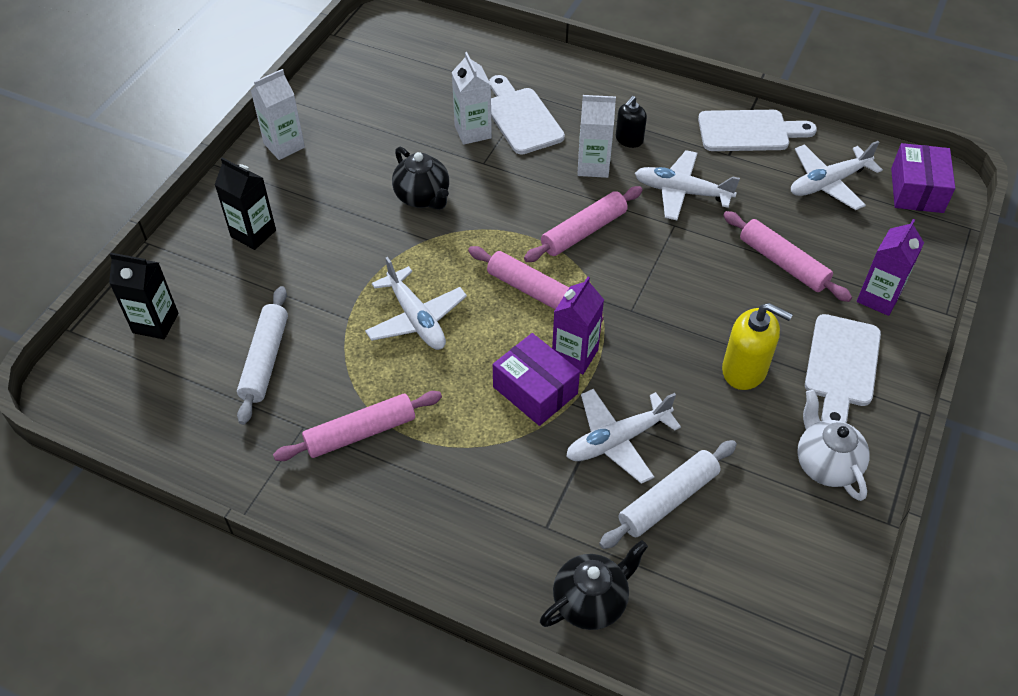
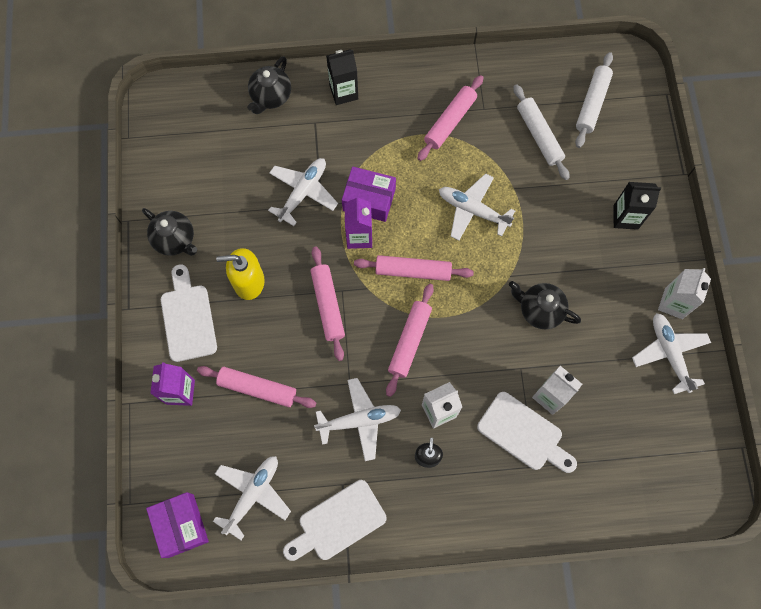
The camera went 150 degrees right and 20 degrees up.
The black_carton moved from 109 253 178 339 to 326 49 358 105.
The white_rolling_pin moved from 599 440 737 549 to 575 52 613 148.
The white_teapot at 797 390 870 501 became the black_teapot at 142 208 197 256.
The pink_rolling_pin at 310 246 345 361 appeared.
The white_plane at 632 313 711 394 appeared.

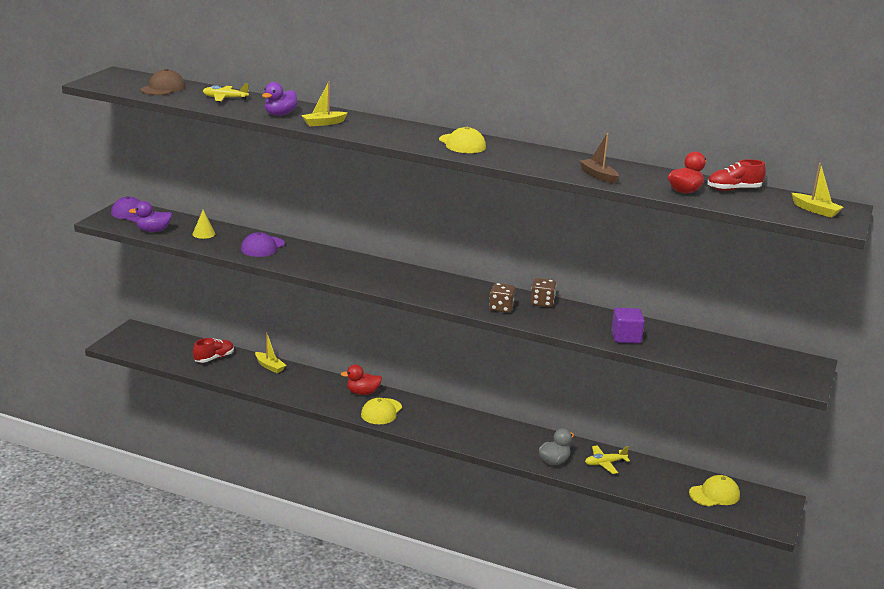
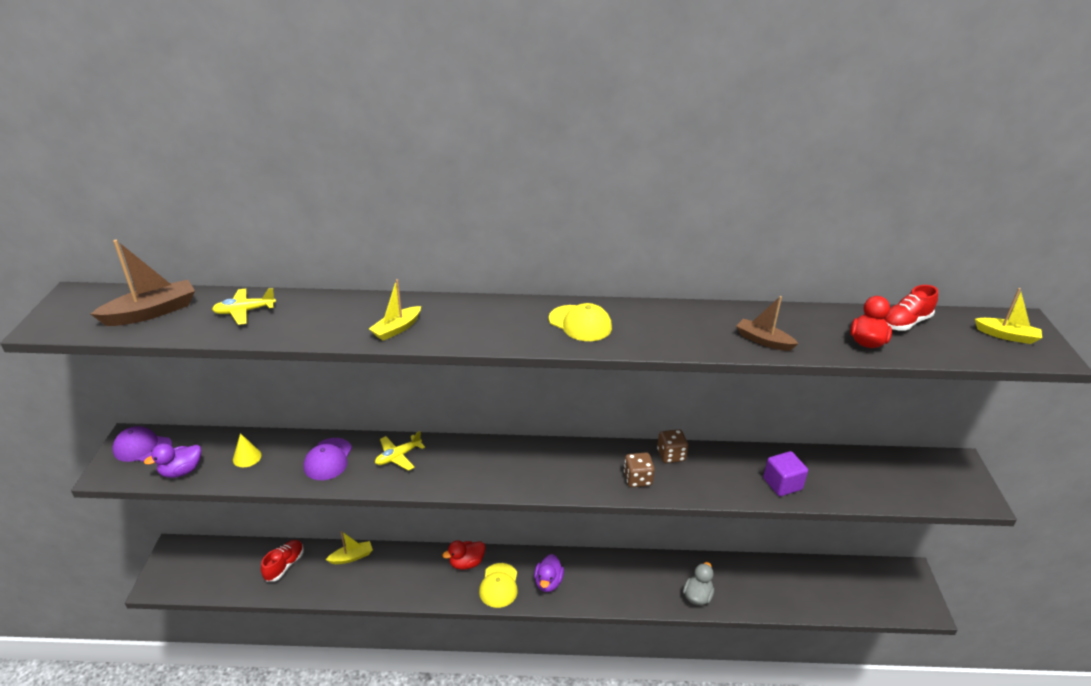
The camera went 20 degrees left and 10 degrees up.
The brown_cap at 141 69 186 95 was replaced by the brown_boat at 91 240 195 326.
The yellow_boat at 255 332 286 373 turned 45 degrees counterclockwise.
The purple_duck moved from 262 82 297 116 to 534 554 564 592.
The yellow_plane moved from 585 445 630 474 to 375 431 425 471.
The yellow_cap at 689 475 740 506 disappeared.

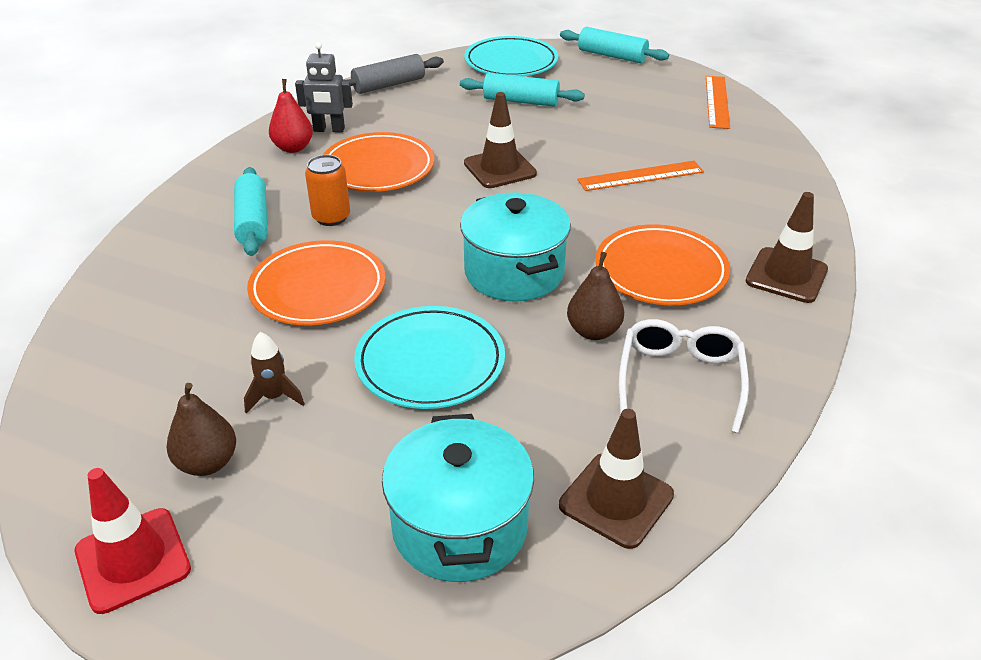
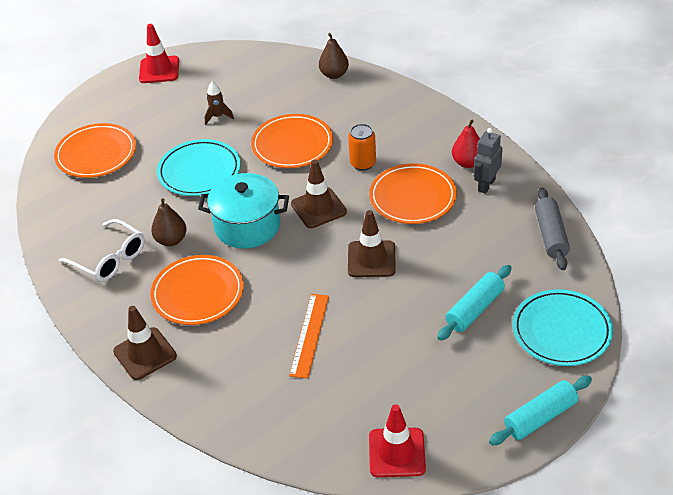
The camera went 120 degrees right and 5 degrees up.
The brown_pear moved from 167 383 236 476 to 319 33 349 79.
The turquoise_rolling_pin at 234 167 268 256 disappeared.
The turquoise_pot at 382 414 534 582 was replaced by the orange_plate at 54 123 136 178.
The brown_traffic_cone moved from 559 409 674 549 to 291 160 347 228.
The orange_ruler at 706 76 730 129 was replaced by the red_traffic_cone at 369 404 426 477.

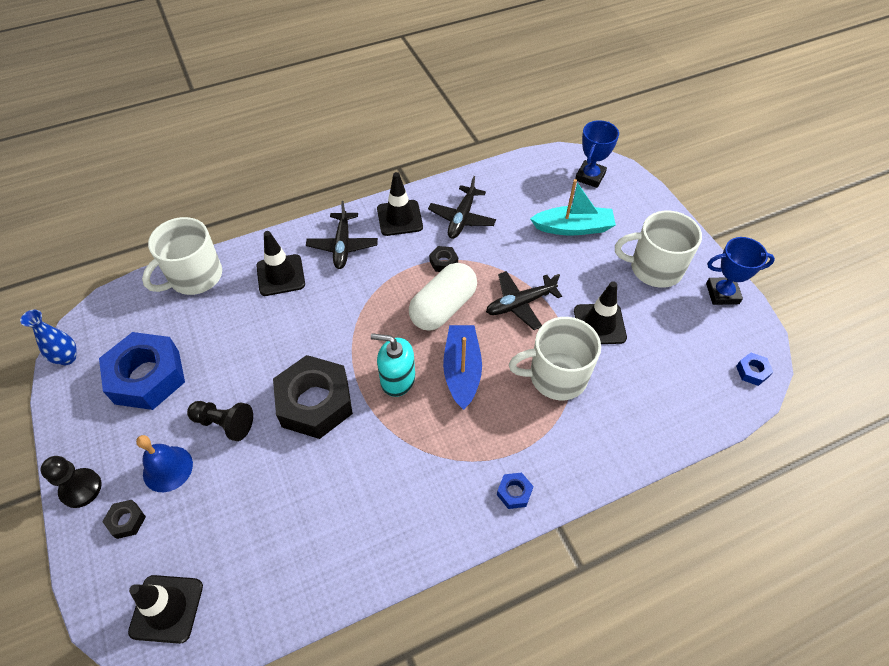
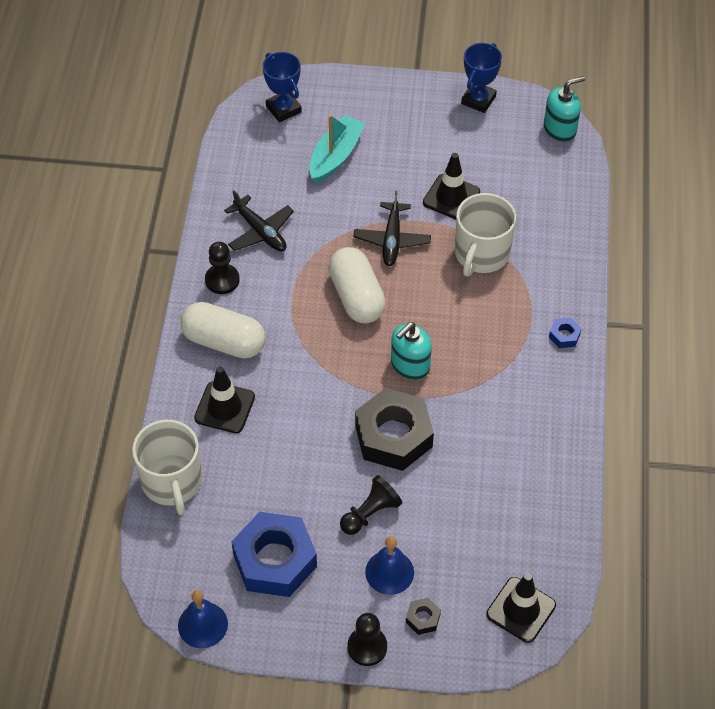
The camera went 60 degrees left and 0 degrees up.
The blue_vase at 20 310 77 365 was replaced by the blue_bell at 178 590 228 648.
The black_plane at 306 201 378 269 was replaced by the white_capsule at 180 302 265 359.
The black_traffic_cone at 377 172 423 236 was replaced by the black_pawn at 205 242 240 294.
The black_nut at 429 246 458 272 disappeared.
The blue_boat at 443 325 482 410 disappeared.
The white_mug at 615 211 702 288 disappeared.
The blue_nut at 736 353 773 386 was replaced by the turquoise_soap_dispenser at 544 76 585 142.

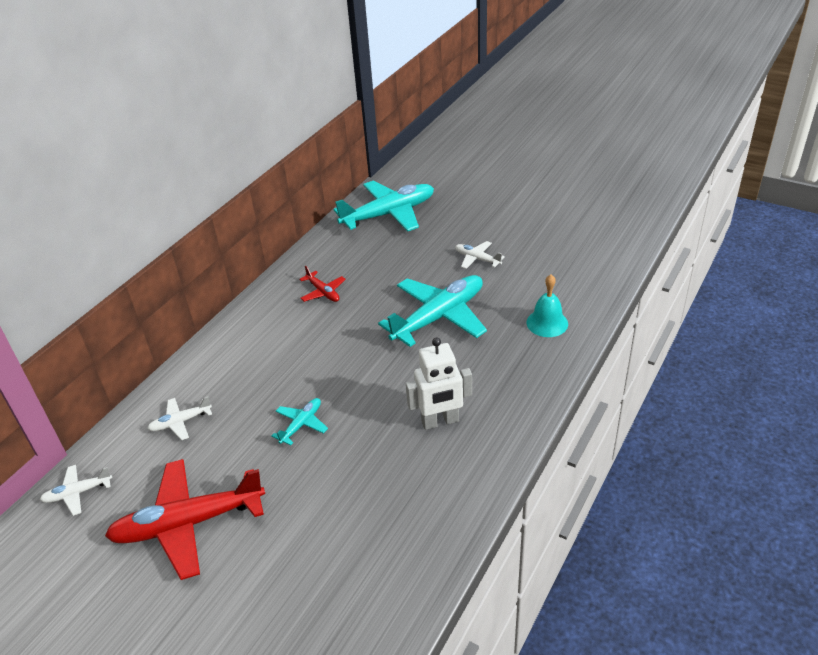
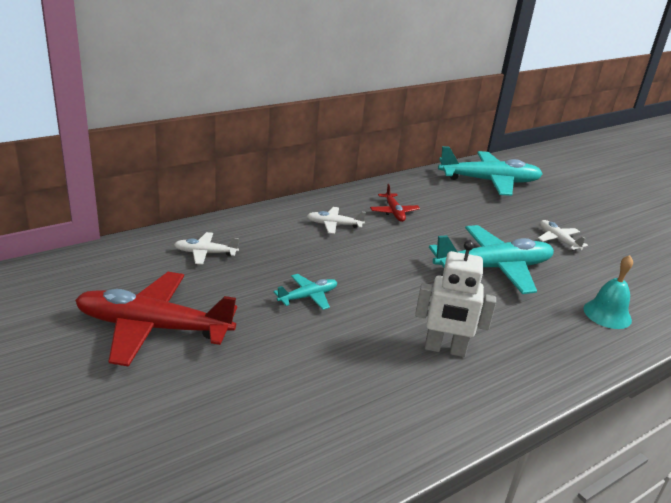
The camera went 20 degrees right and 10 degrees down.
The white_plane moved from 40 465 112 516 to 307 207 366 234.

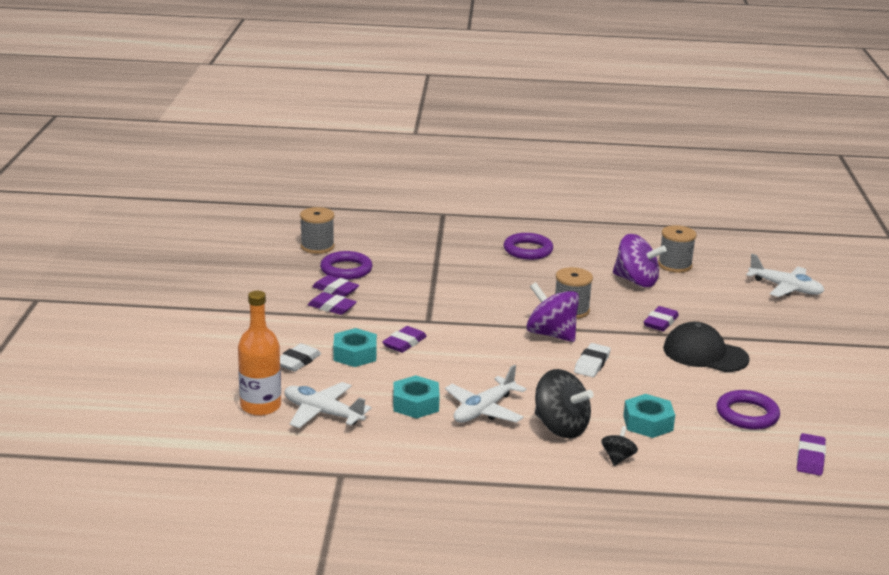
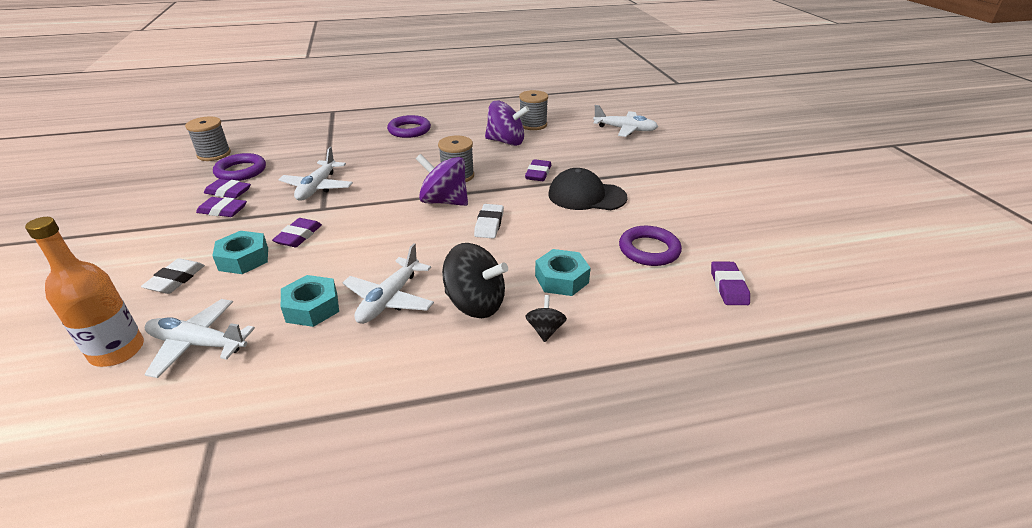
The camera went 15 degrees left and 10 degrees up.
The white_plane at 278 147 353 201 appeared.

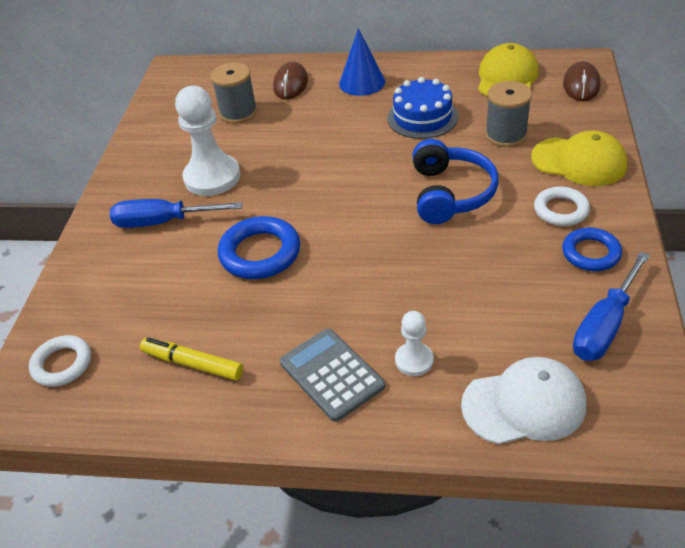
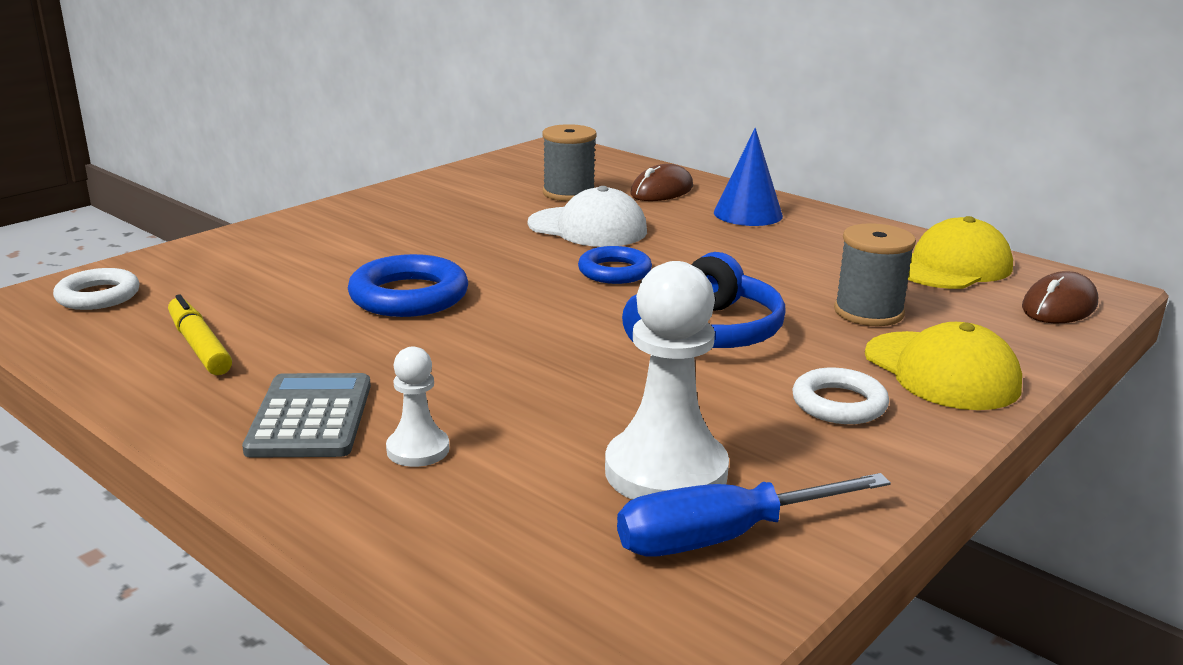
The camera went 30 degrees right and 20 degrees down.
The blue_screwdriver at 110 199 242 228 disappeared.
The white_pawn moved from 175 86 241 196 to 605 261 729 500.
The blue_cake at 387 77 458 139 disappeared.
The white_cap moved from 461 357 586 444 to 528 186 647 247.
The blue_ring moved from 562 228 622 271 to 578 246 652 284.

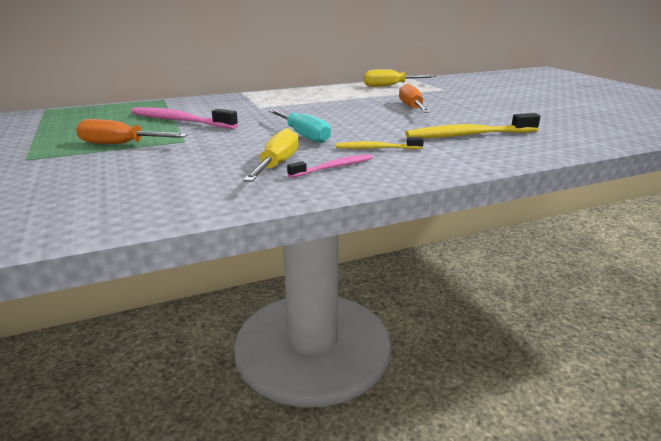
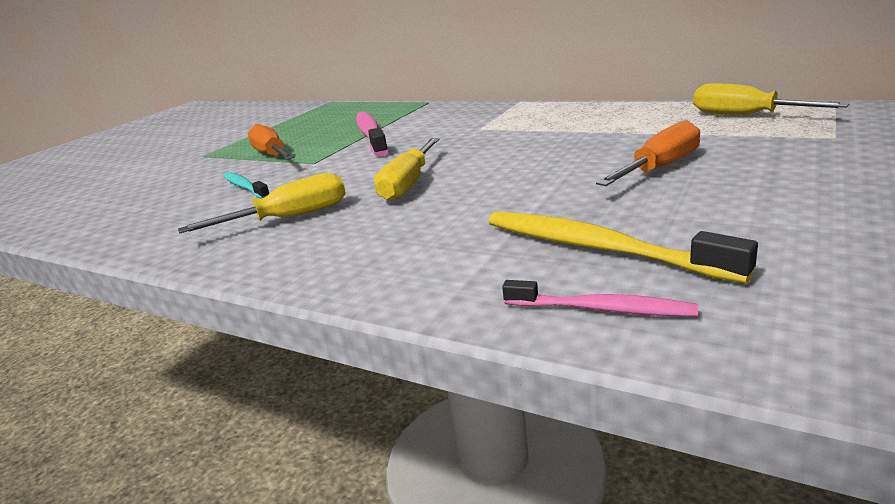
The camera went 55 degrees right and 0 degrees up.
The turquoise_screwdriver at 269 110 331 143 became the yellow_screwdriver at 374 138 439 201.
The pink_toothbrush moved from 287 154 373 178 to 502 280 698 317.
The yellow_toothbrush at 336 137 424 149 disappeared.
The turquoise_toothbrush at 223 172 269 199 appeared.

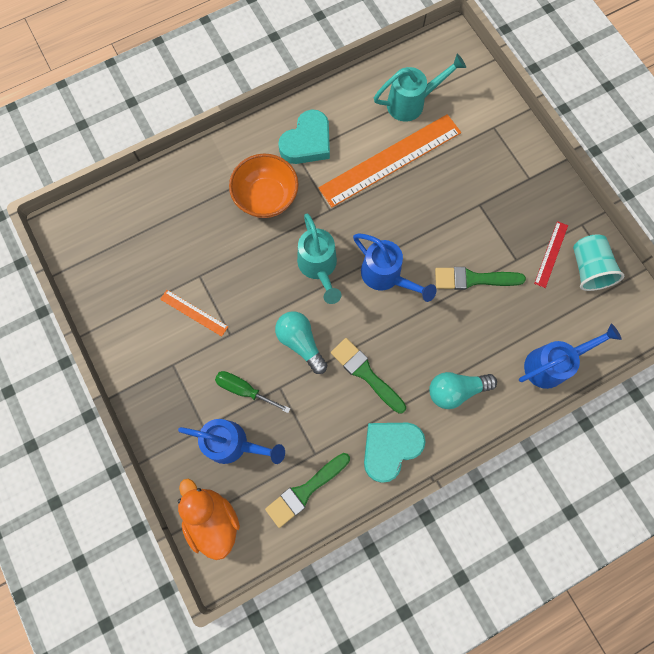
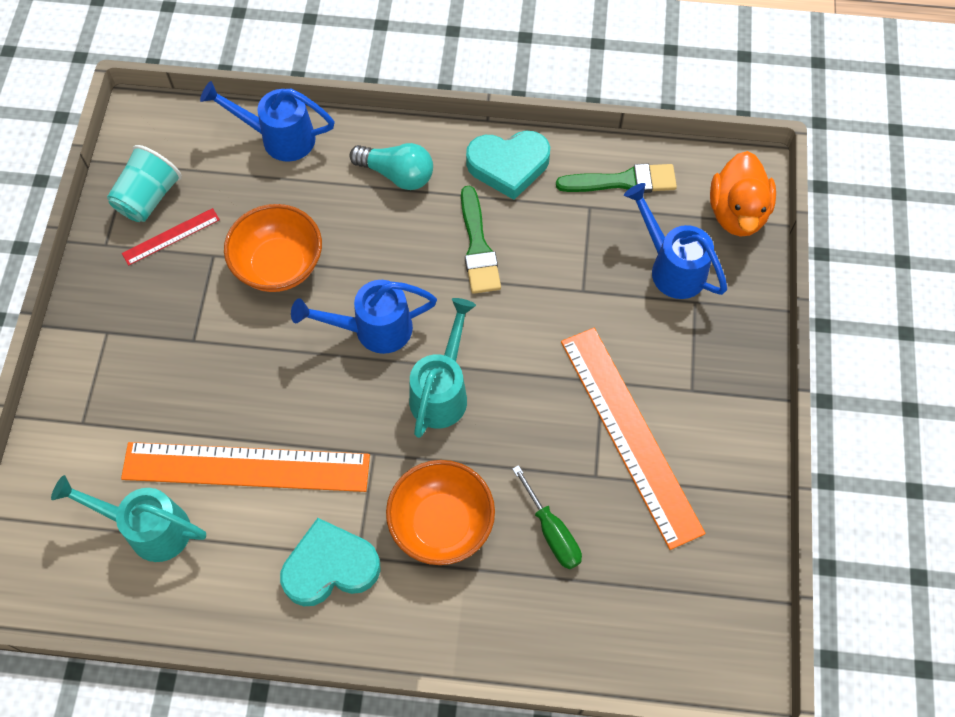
The camera went 145 degrees left and 10 degrees down.
The orange_ruler at 160 290 228 337 changed to 2.22 times the size.
The green_screwdriver moved from 215 371 291 413 to 512 465 582 569.
The turquoise_light_bulb at 275 311 327 374 disappeared.
The blue_watering_can at 353 233 437 302 turned 90 degrees counterclockwise.
The green_brush at 435 267 526 290 was replaced by the orange_bowl at 224 204 322 292.

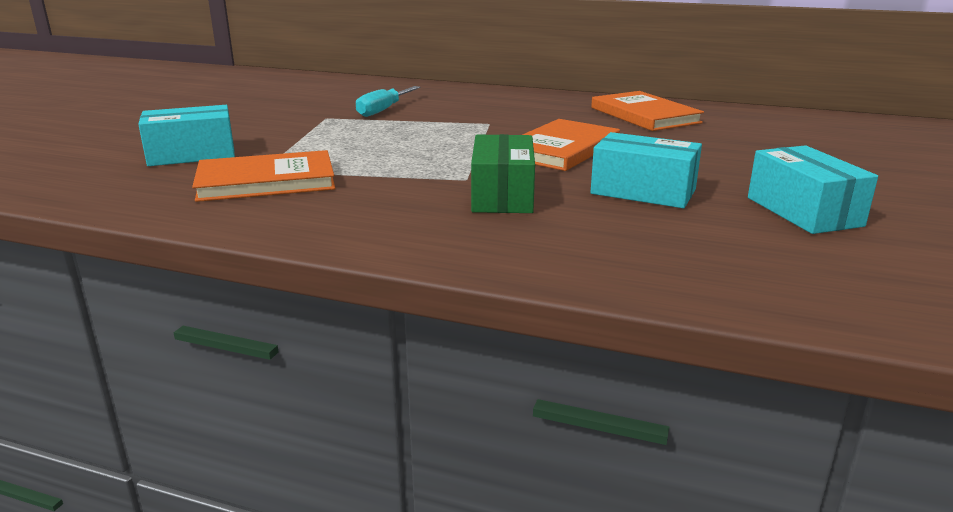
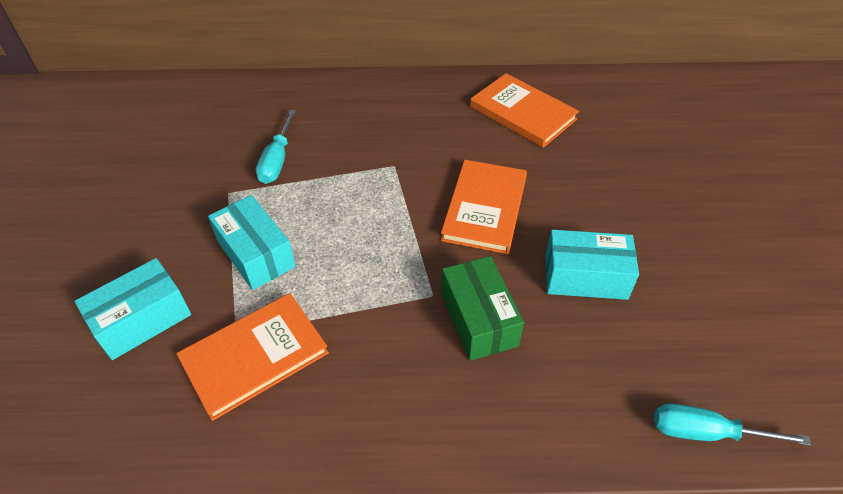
The camera went 20 degrees left and 25 degrees up.
The turquoise_box moved from 748 145 878 234 to 208 195 296 290.
The turquoise_screwdriver at 654 404 811 446 appeared.

